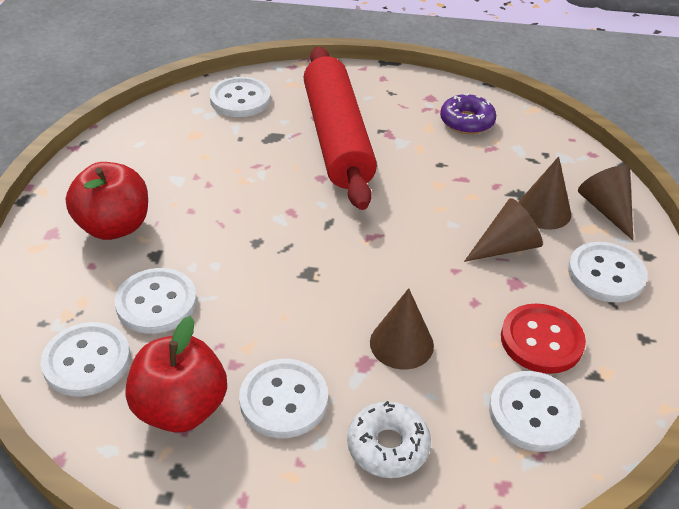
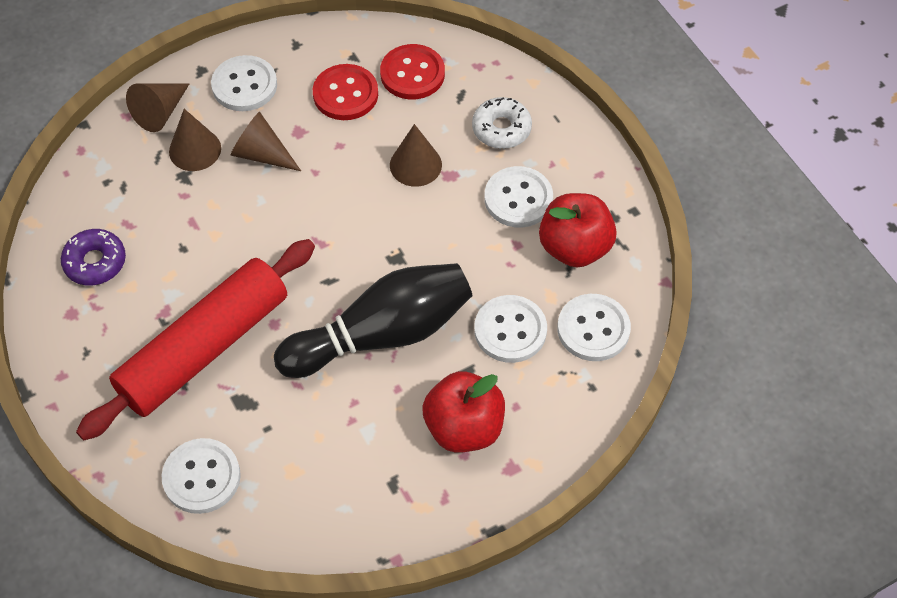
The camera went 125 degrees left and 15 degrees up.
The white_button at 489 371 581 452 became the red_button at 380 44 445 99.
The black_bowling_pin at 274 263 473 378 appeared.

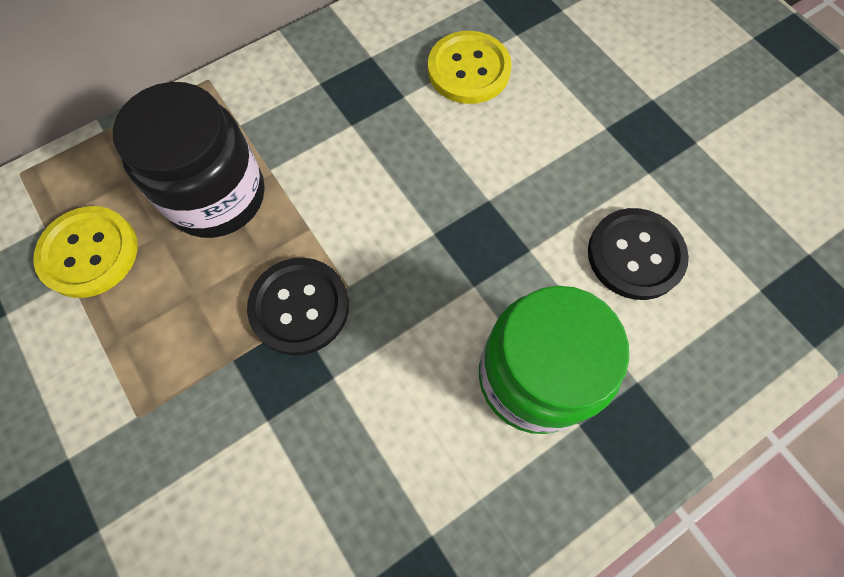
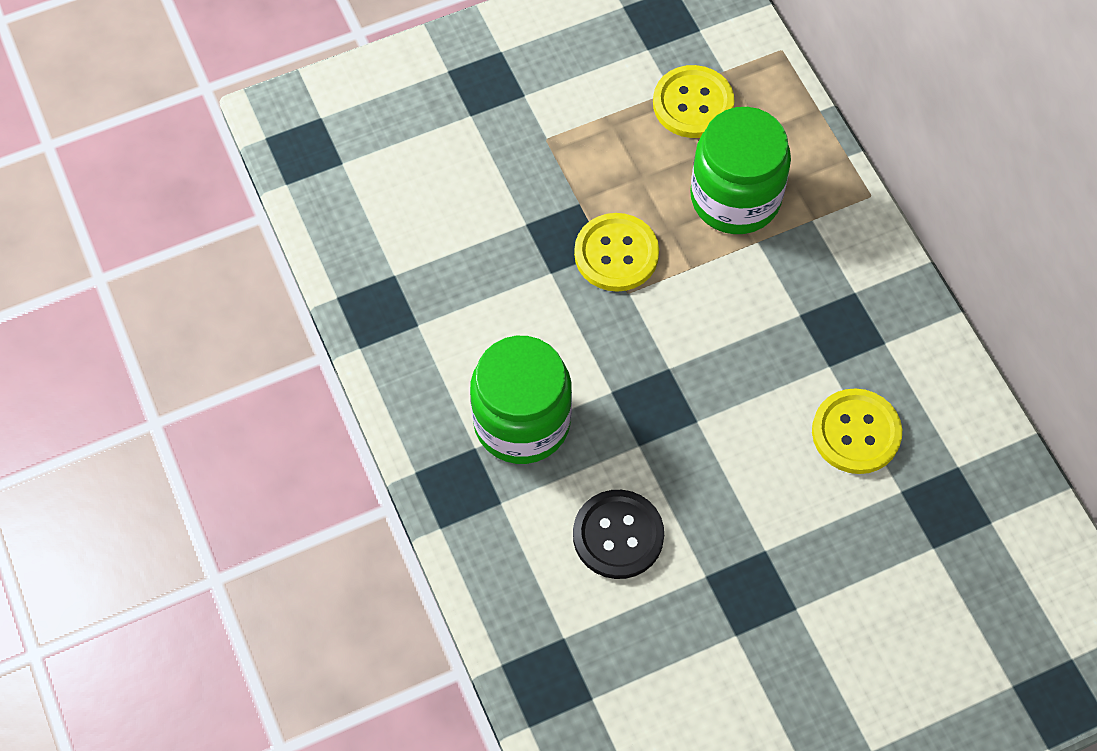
The camera went 100 degrees right and 5 degrees down.
The black_jar at 113 82 265 238 became the green_jar at 690 107 791 234.
The black_button at 247 258 349 355 became the yellow_button at 574 213 659 292.

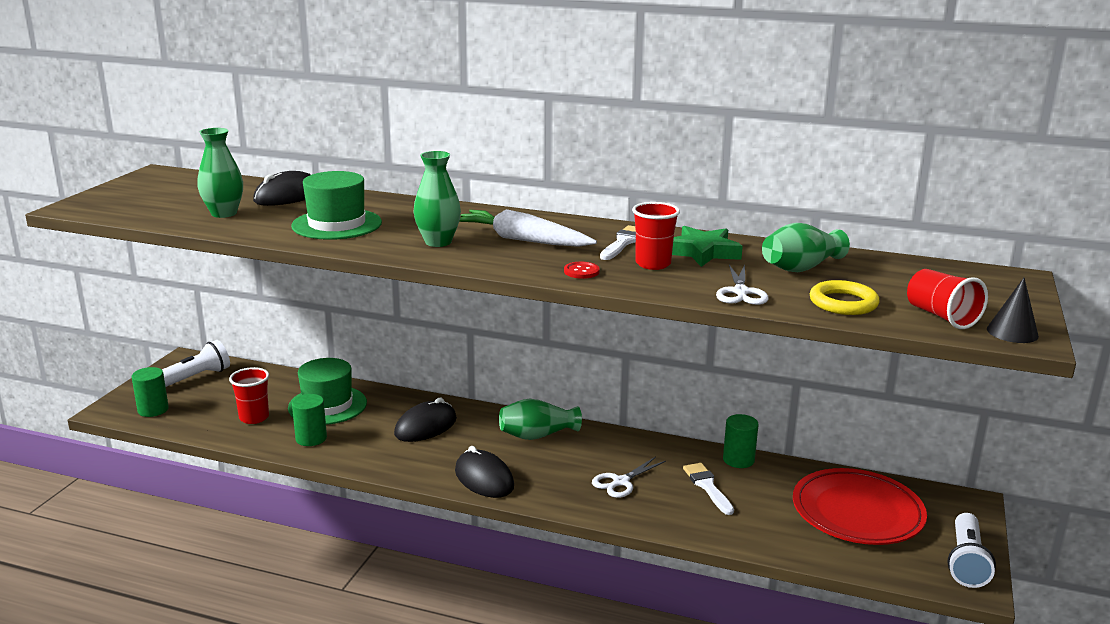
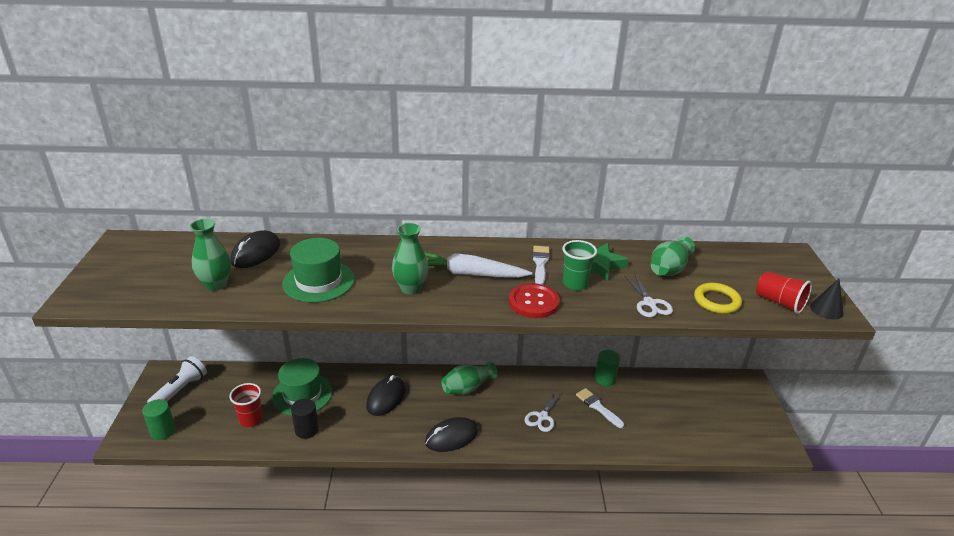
The camera went 20 degrees left and 10 degrees up.
The green_cylinder at 292 394 327 446 became the black_cylinder at 291 398 319 439.
The black_mouse at 455 446 514 498 turned 60 degrees counterclockwise.
The red_button at 564 262 600 279 changed to 1.92 times the size.
The red_cup at 632 202 680 270 became the green_cup at 562 240 597 290.
The red_plate at 793 468 927 545 disappeared.
The white_flashlight at 948 513 996 588 disappeared.

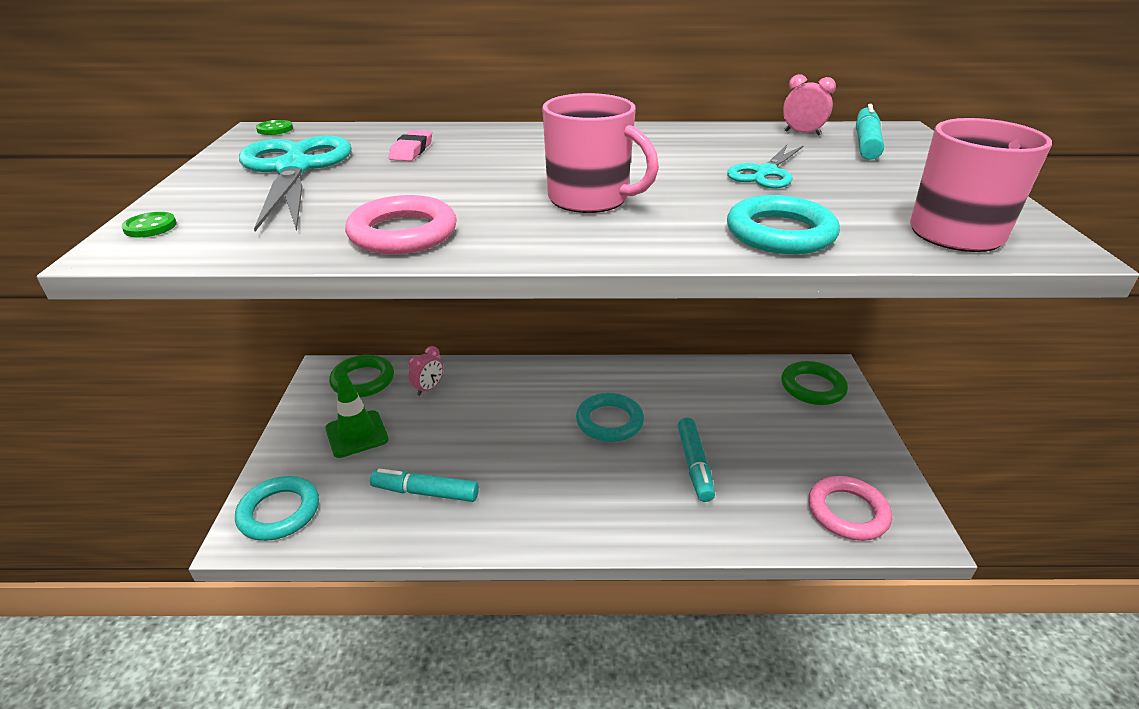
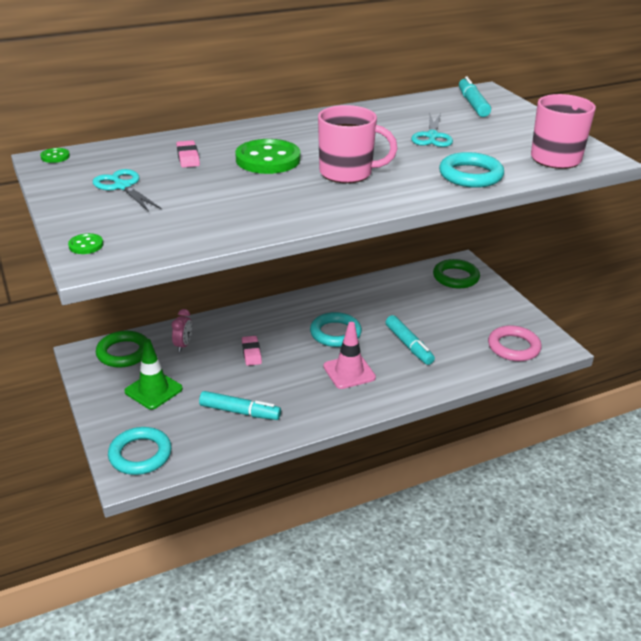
The camera went 25 degrees left and 0 degrees up.
The turquoise_scissors at 239 135 352 231 changed to 0.56 times the size.
The pink_ring at 345 195 457 254 disappeared.
The turquoise_marker at 370 468 479 502 turned 150 degrees counterclockwise.
The pink_clock at 783 74 836 136 disappeared.
The green_button at 235 139 300 174 appeared.
The pink_eraser at 242 336 262 366 appeared.
The pink_traffic_cone at 323 322 376 389 appeared.

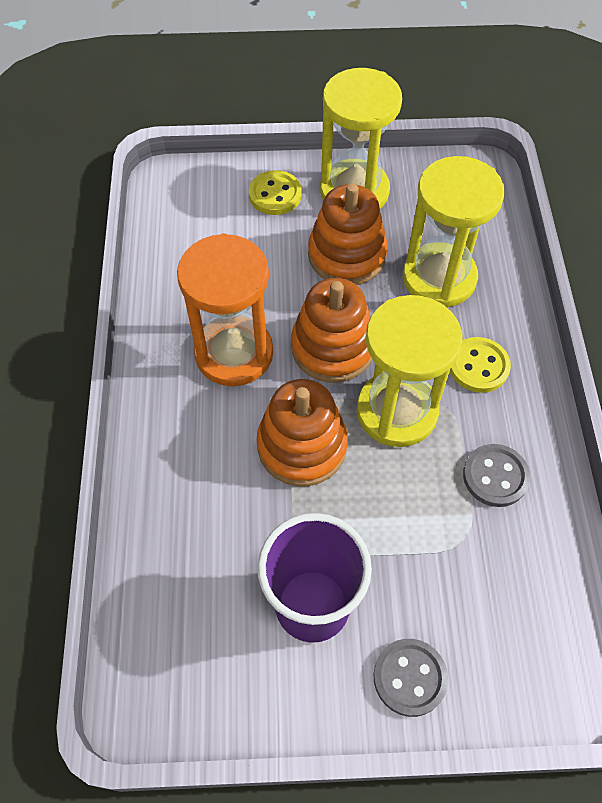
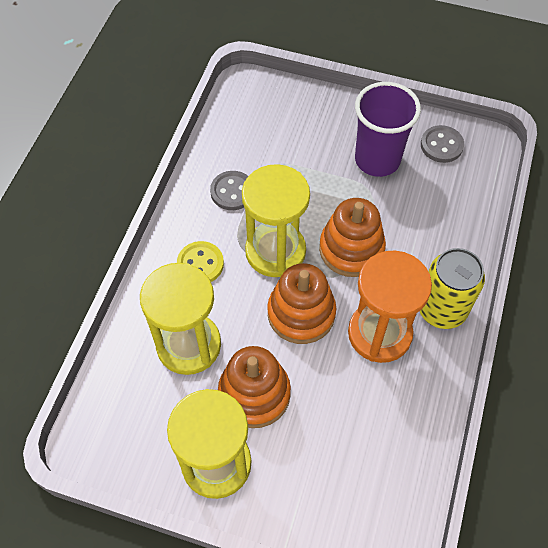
The camera went 160 degrees left and 0 degrees up.
The yellow_button at 249 170 302 215 disappeared.
The grey_button moved from 374 639 448 717 to 421 125 464 163.
The yellow_can at 420 248 485 329 appeared.

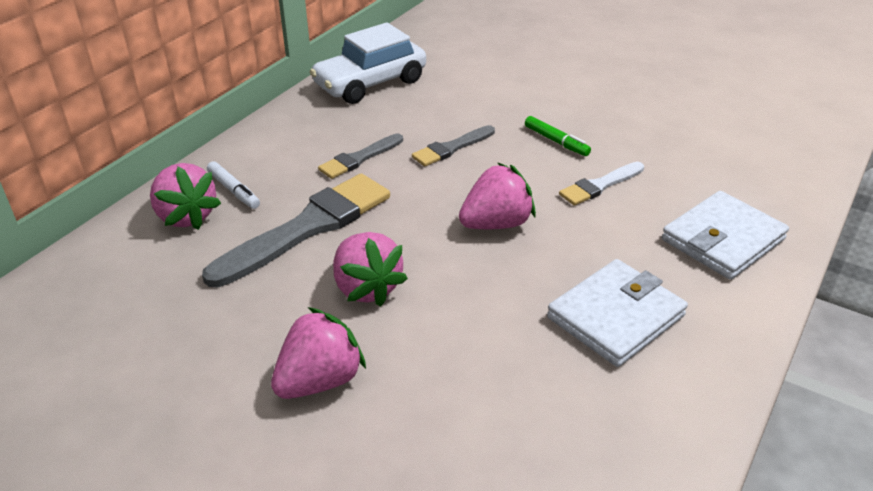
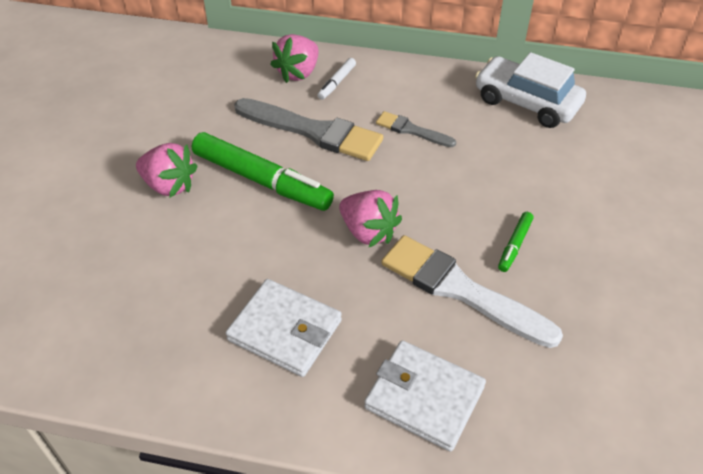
The camera went 70 degrees right and 10 degrees up.
The pink_strawberry at 333 232 408 306 was replaced by the green_marker at 192 132 334 211.
The grey_brush at 412 125 495 166 disappeared.
The white_brush at 559 162 644 205 changed to 1.91 times the size.

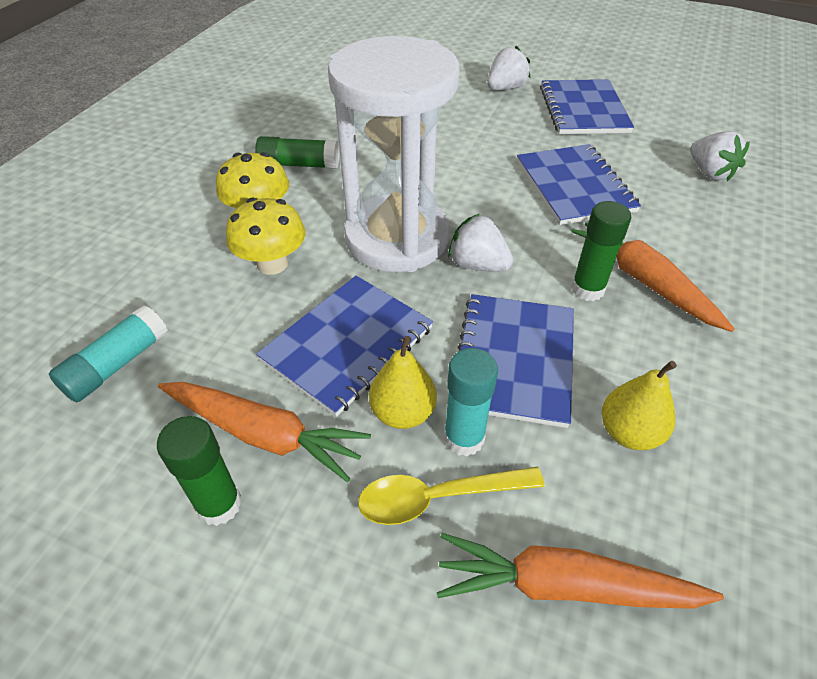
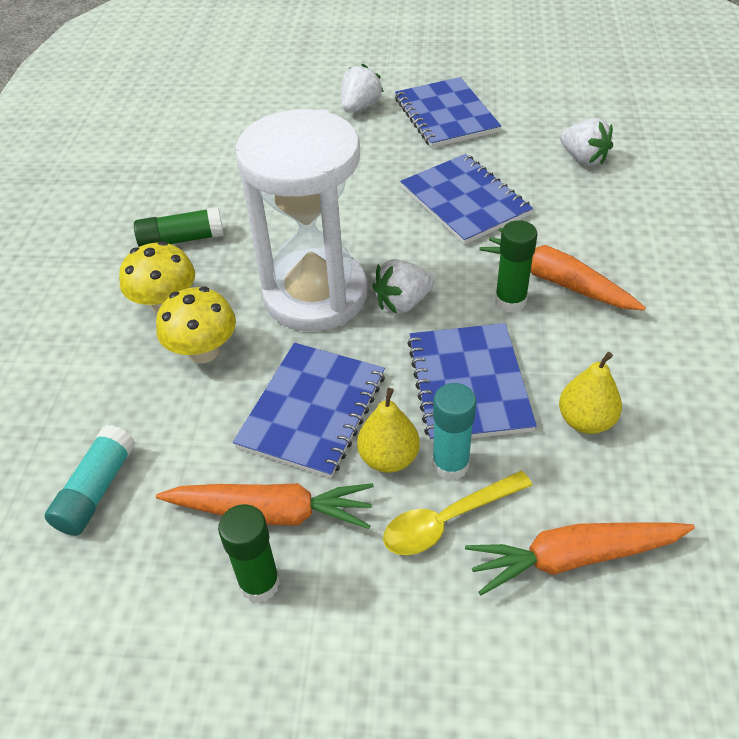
The camera went 15 degrees left and 0 degrees up.
The white_strawberry at 448 214 514 272 turned 45 degrees counterclockwise.

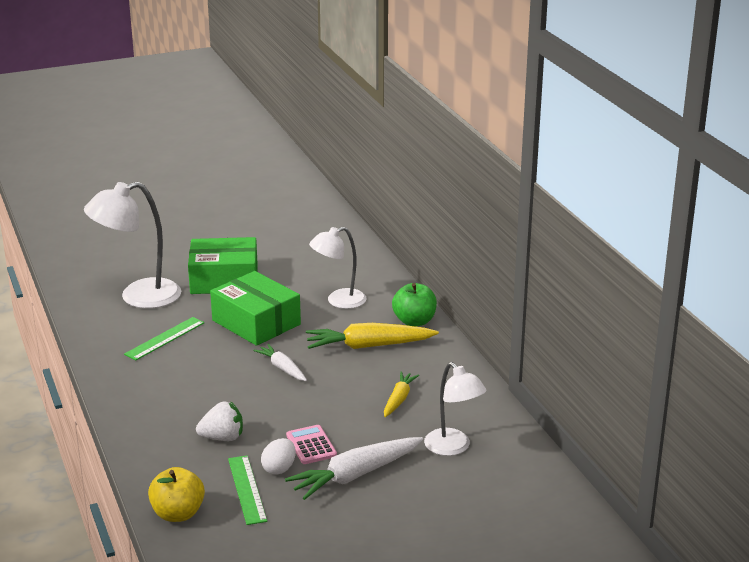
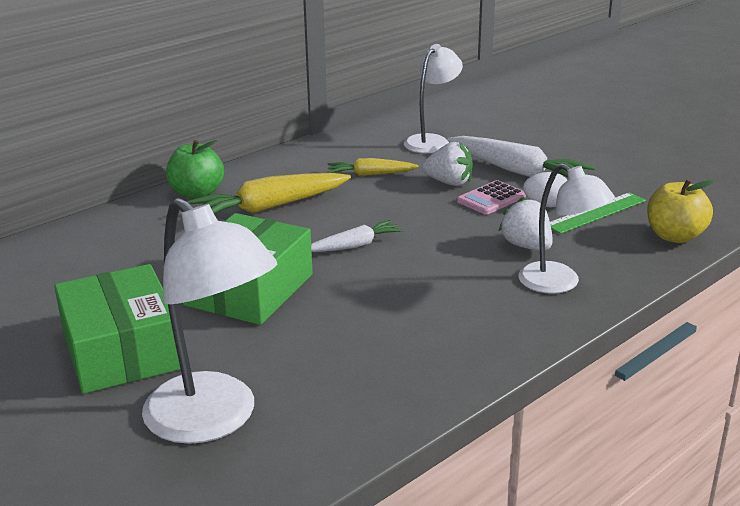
The camera went 110 degrees left and 0 degrees up.
The green_ruler at 124 317 204 361 disappeared.
The white_carrot at 253 344 307 381 turned 150 degrees counterclockwise.
The yellow_carrot at 306 323 439 349 turned 90 degrees clockwise.
The white_lamp moved from 309 227 366 309 to 518 163 615 294.
The white_strawberry at 422 142 473 186 appeared.

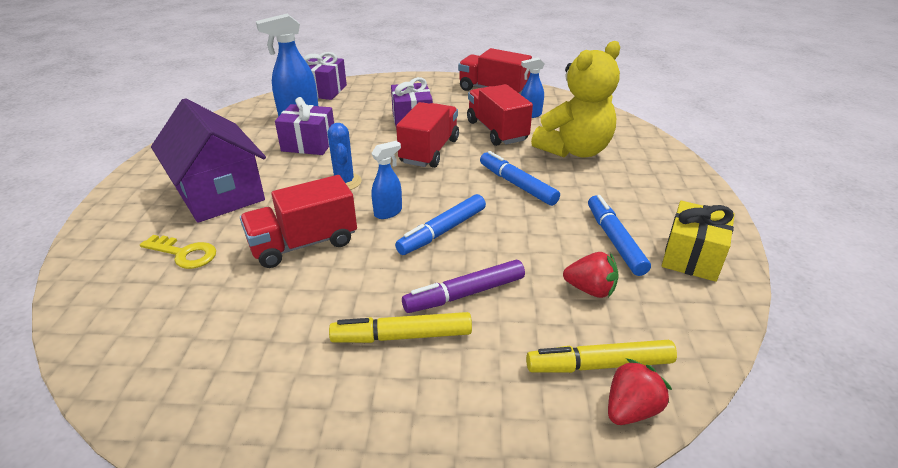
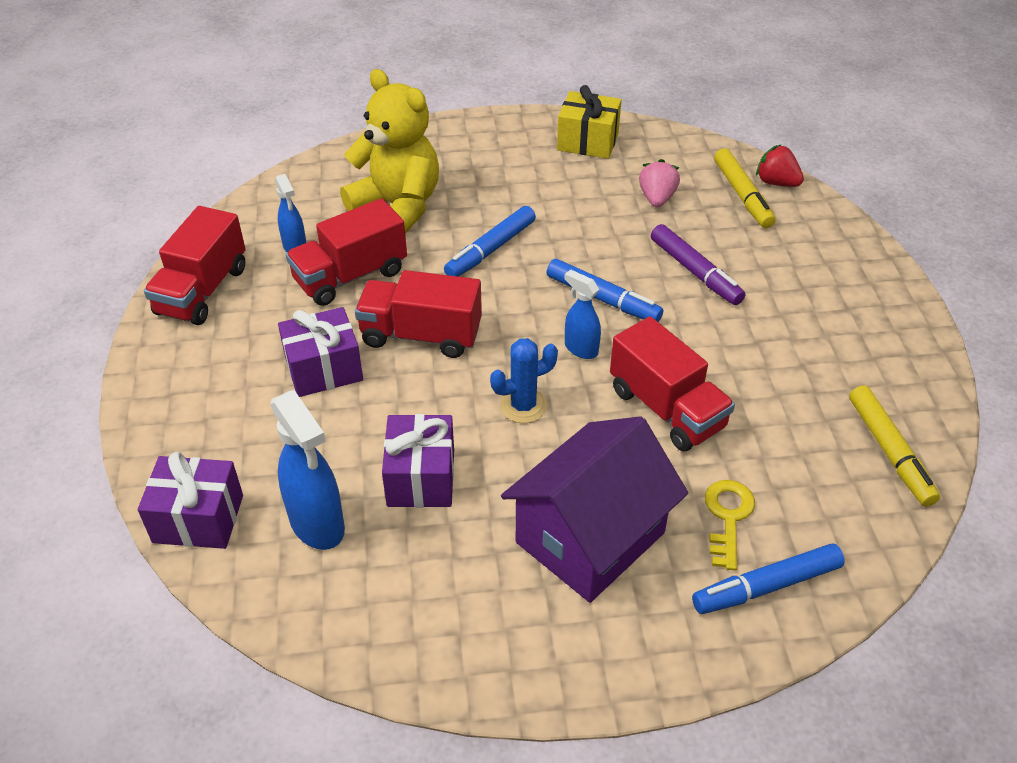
The camera went 100 degrees left and 10 degrees up.
The yellow_marker moved from 329 312 472 343 to 849 385 940 507.
The red_strawberry at 563 252 619 298 became the pink_strawberry at 639 159 680 207.
The blue_marker moved from 588 195 651 276 to 692 544 845 614.

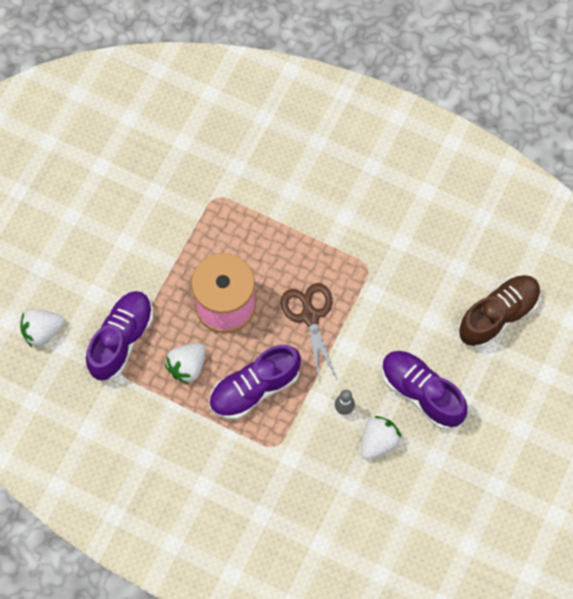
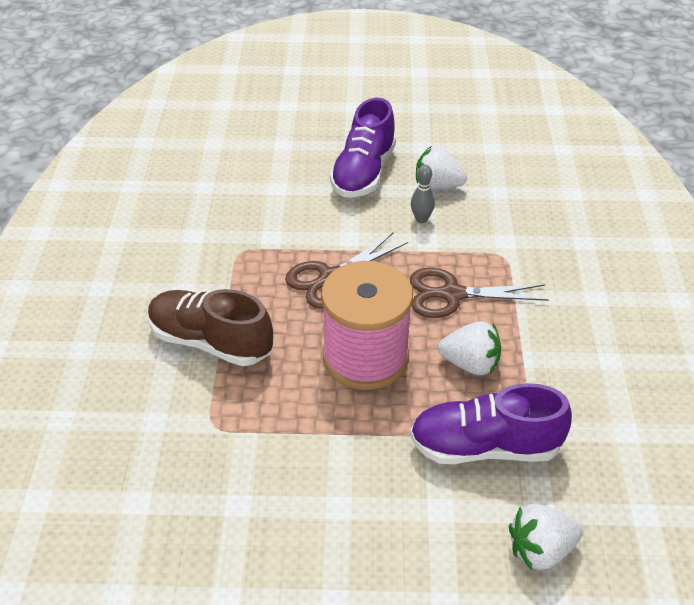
The camera went 115 degrees left and 25 degrees down.
The white_strawberry at 20 309 65 347 turned 120 degrees clockwise.
The purple_shoe at 209 345 301 419 was replaced by the brown_scissors at 410 268 549 318.
The brown_shoe moved from 458 275 541 348 to 148 289 273 366.

